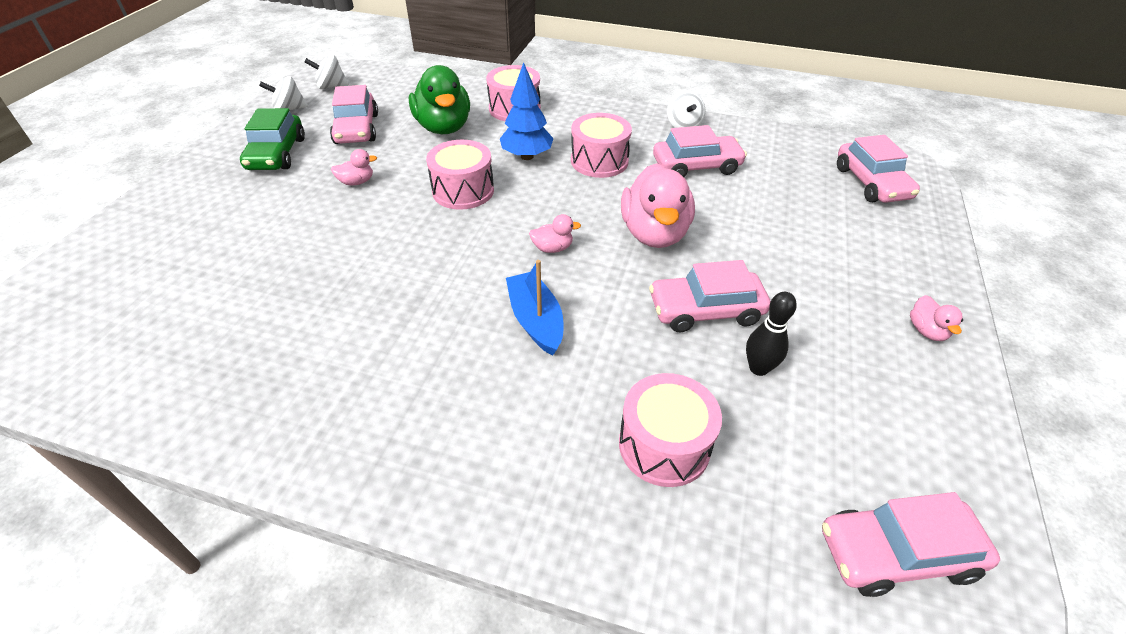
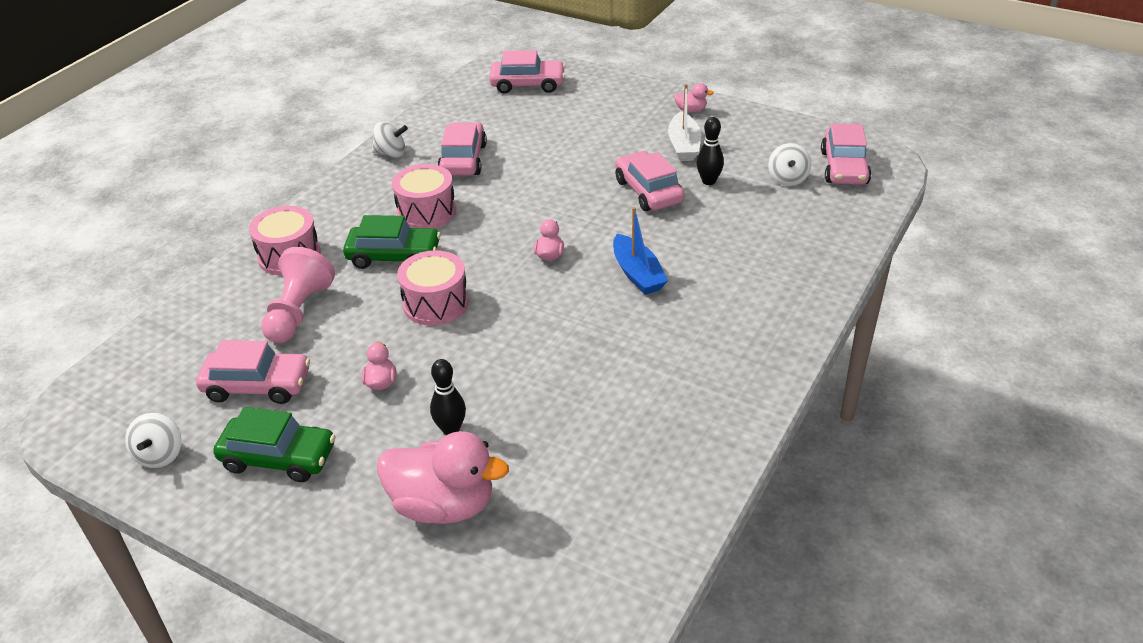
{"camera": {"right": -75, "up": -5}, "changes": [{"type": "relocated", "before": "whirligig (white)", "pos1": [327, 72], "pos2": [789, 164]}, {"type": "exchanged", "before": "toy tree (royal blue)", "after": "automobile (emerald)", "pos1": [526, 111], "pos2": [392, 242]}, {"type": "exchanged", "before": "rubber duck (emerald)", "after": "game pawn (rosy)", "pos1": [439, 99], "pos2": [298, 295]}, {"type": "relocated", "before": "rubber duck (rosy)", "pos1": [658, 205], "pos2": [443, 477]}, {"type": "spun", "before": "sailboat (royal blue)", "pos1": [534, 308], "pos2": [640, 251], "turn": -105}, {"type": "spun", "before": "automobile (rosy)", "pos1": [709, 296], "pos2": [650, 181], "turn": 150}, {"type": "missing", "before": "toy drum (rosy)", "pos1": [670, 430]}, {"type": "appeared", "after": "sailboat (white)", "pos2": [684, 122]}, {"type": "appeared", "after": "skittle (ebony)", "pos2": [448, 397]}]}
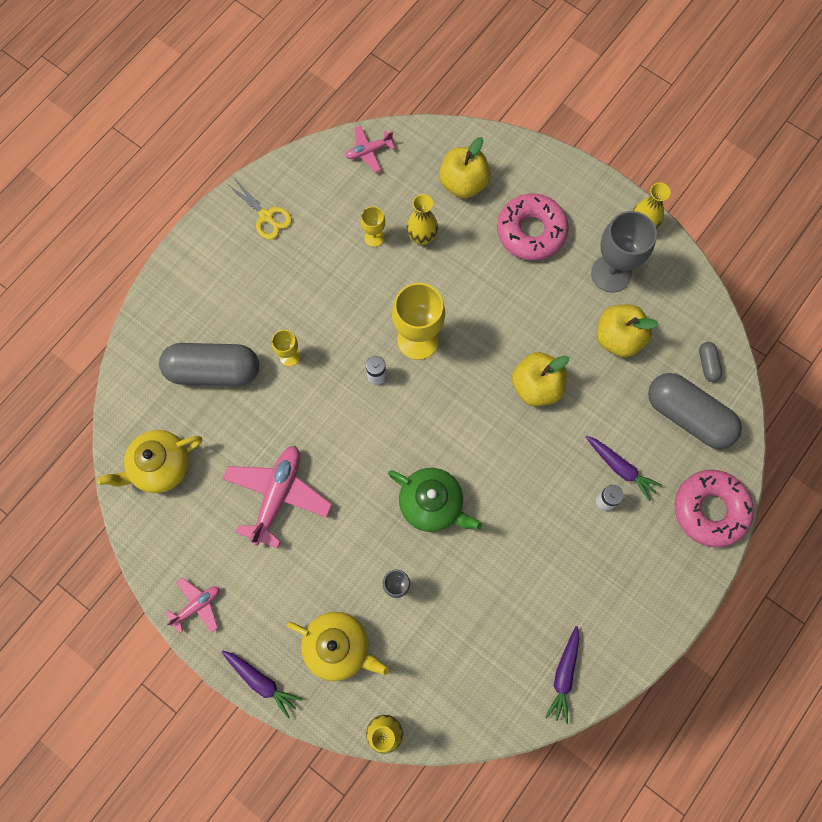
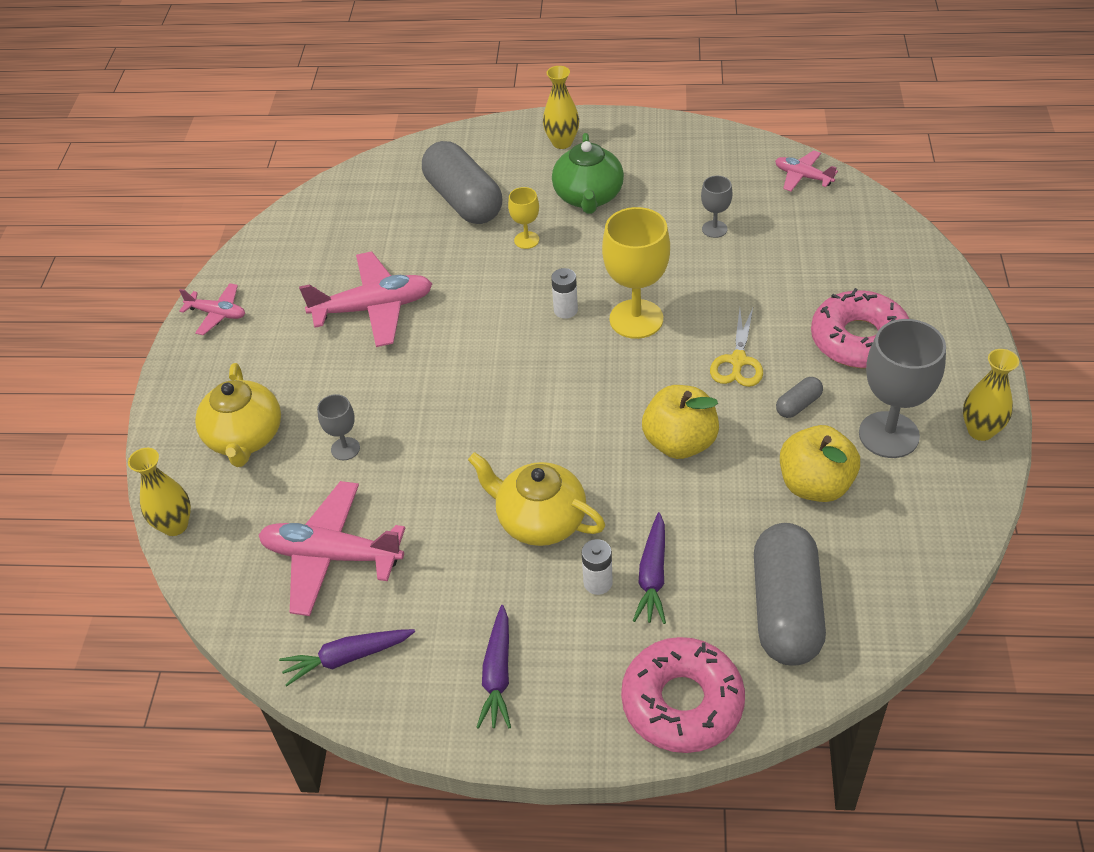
{"camera": {"right": 60, "up": -25}, "changes": [{"type": "missing", "before": "toy apple (yellow)", "pos1": [465, 167]}, {"type": "relocated", "before": "pair of scissors (yellow)", "pos1": [259, 209], "pos2": [736, 347]}, {"type": "relocated", "before": "tall vase (yellow)", "pos1": [422, 219], "pos2": [561, 107]}, {"type": "colour", "before": "chalice (yellow)", "after": "chalice (grey)", "pos1": [373, 226], "pos2": [716, 207]}, {"type": "relocated", "before": "capsule (grey)", "pos1": [710, 362], "pos2": [799, 397]}, {"type": "relocated", "before": "china teapot (yellow)", "pos1": [149, 461], "pos2": [536, 499]}, {"type": "relocated", "before": "china teapot (emerald)", "pos1": [435, 500], "pos2": [588, 173]}, {"type": "relocated", "before": "carrot (violet)", "pos1": [262, 684], "pos2": [493, 667]}, {"type": "appeared", "after": "plane (rosy)", "pos2": [332, 548]}]}
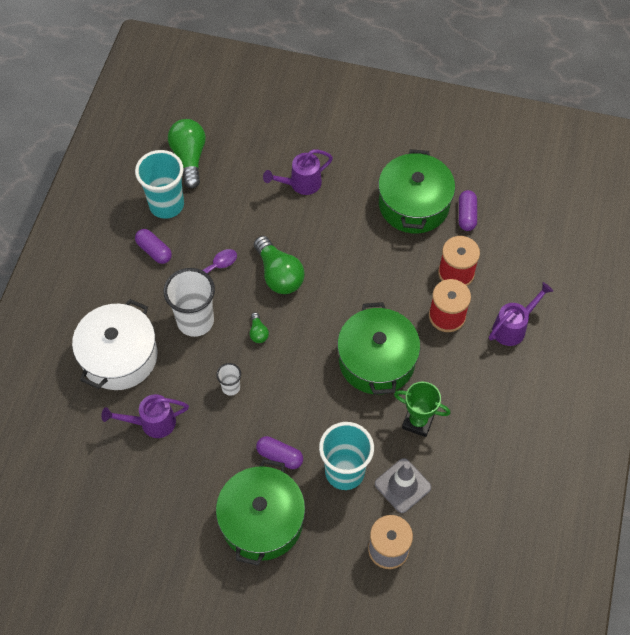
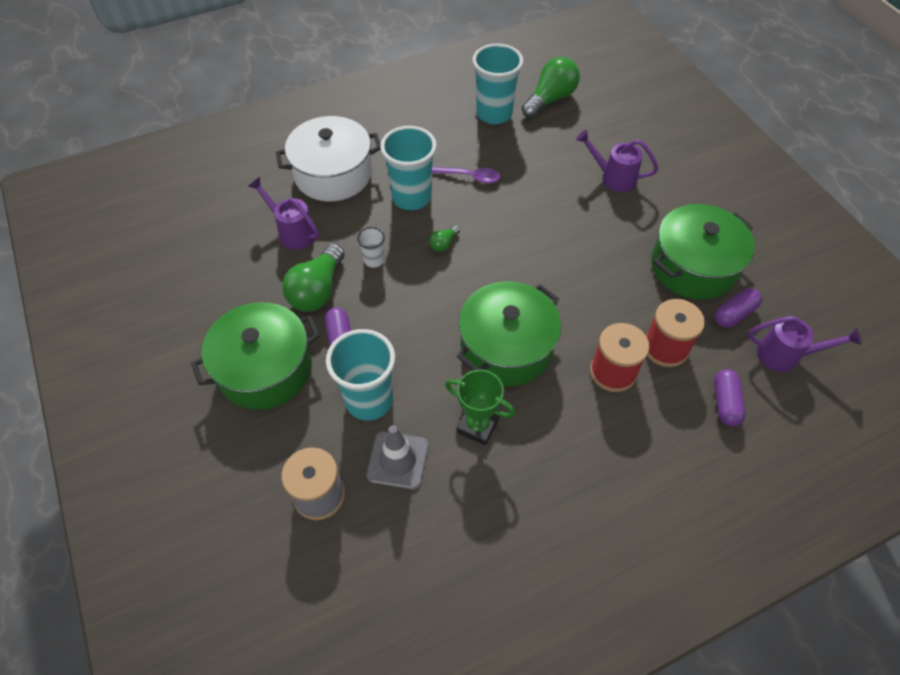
{"camera": {"right": 50, "up": -5}, "changes": [{"type": "relocated", "before": "capsule (violet)", "pos1": [153, 246], "pos2": [730, 398]}, {"type": "relocated", "before": "light bulb (emerald)", "pos1": [279, 265], "pos2": [313, 277]}, {"type": "colour", "before": "beaker (white)", "after": "beaker (aqua)", "pos1": [189, 302], "pos2": [408, 168]}, {"type": "relocated", "before": "watering can (violet)", "pos1": [521, 314], "pos2": [805, 344]}, {"type": "spun", "before": "award cup (emerald)", "pos1": [422, 409], "pos2": [480, 407], "turn": -45}]}
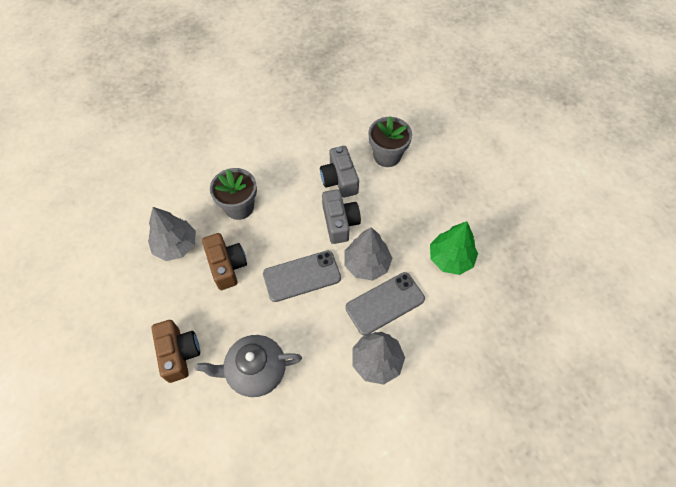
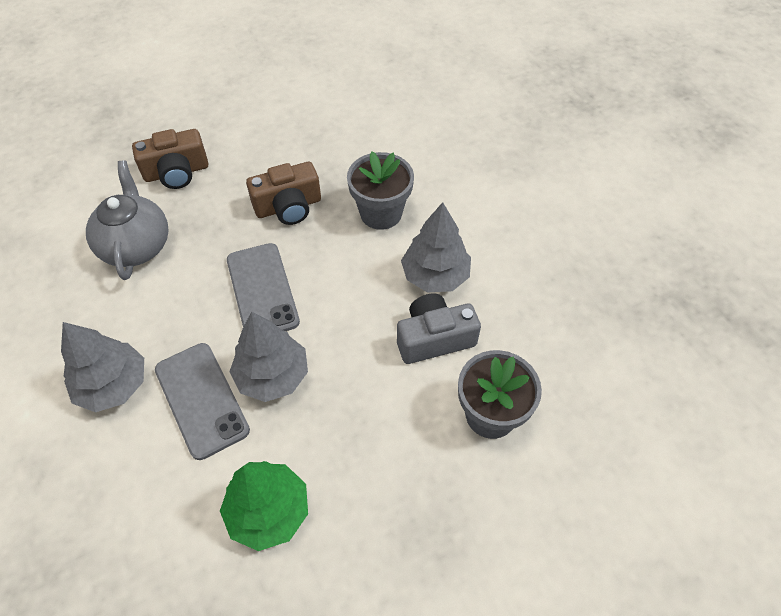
{"camera": {"right": 90, "up": -5}, "changes": [{"type": "missing", "before": "compact camera (grey)", "pos1": [341, 216]}, {"type": "relocated", "before": "toy tree (grey)", "pos1": [172, 234], "pos2": [436, 247]}]}
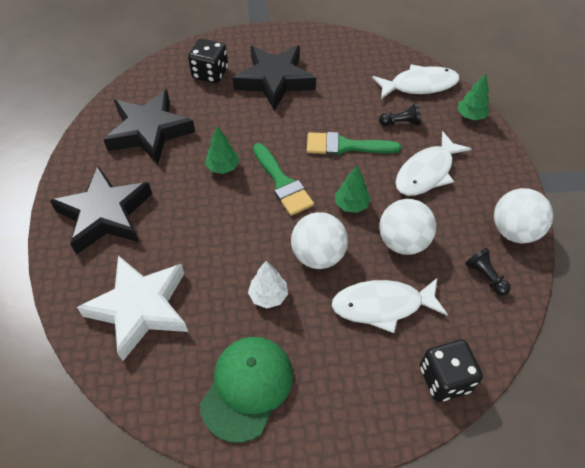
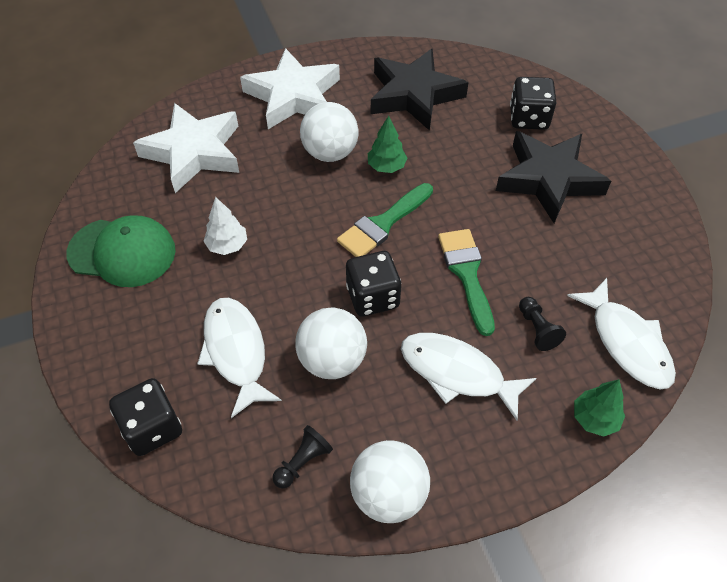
{"camera": {"right": 75, "up": 0}, "changes": [{"type": "exchanged", "before": "toy tree (emerald)", "after": "die (ebony)", "pos1": [353, 189], "pos2": [373, 284]}, {"type": "colour", "before": "star shape (ebony)", "after": "star shape (white)", "pos1": [101, 210], "pos2": [290, 88]}, {"type": "relocated", "before": "play ball (white)", "pos1": [319, 240], "pos2": [329, 132]}]}
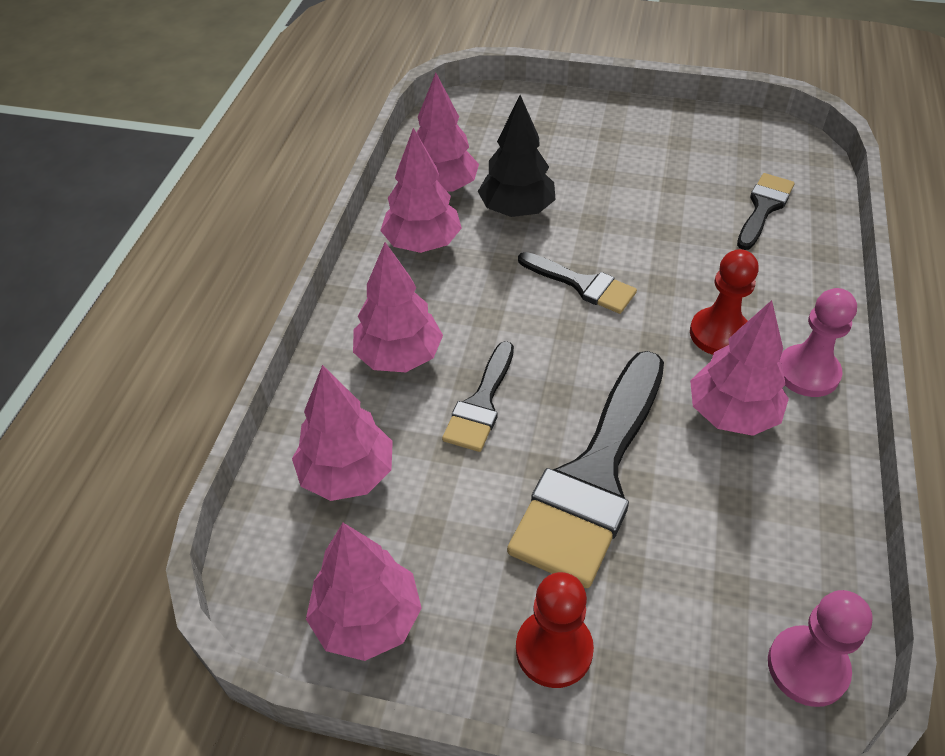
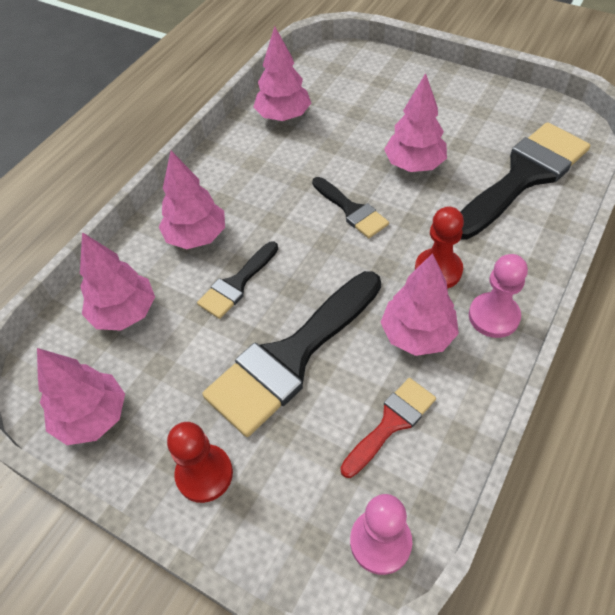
{"camera": {"right": 20, "up": 5}, "changes": [{"type": "missing", "before": "toy tree (ebony)", "pos1": [517, 156]}, {"type": "relocated", "before": "toy tree (rosy)", "pos1": [421, 190], "pos2": [415, 122]}, {"type": "size", "before": "paintbrush (ebony)", "pos1": [766, 211], "pos2": [525, 181], "scale": 1.94}, {"type": "appeared", "after": "paintbrush (scarlet)", "pos2": [388, 428]}]}
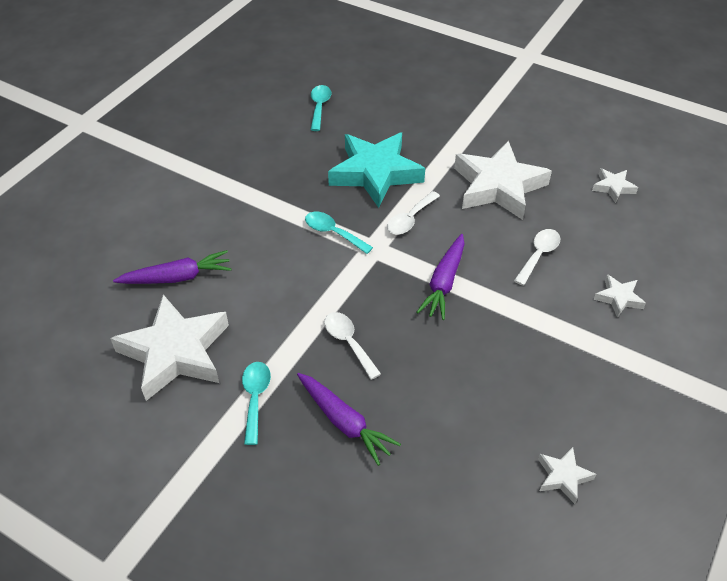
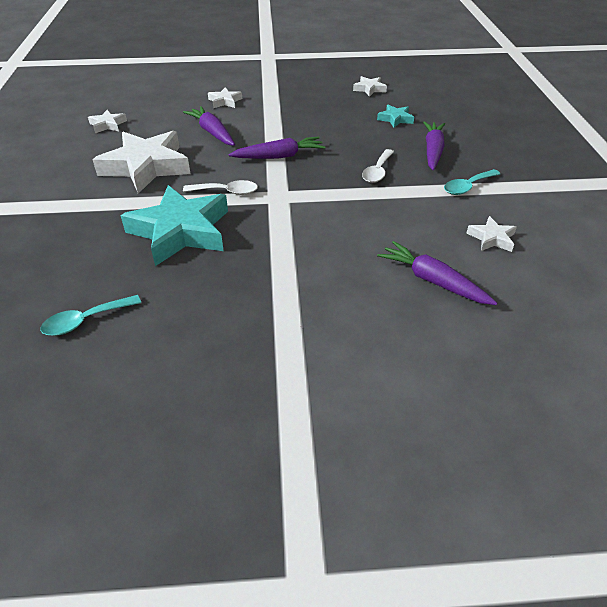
{"camera": {"right": -125, "up": -5}, "changes": [{"type": "missing", "before": "tablespoon (aqua)", "pos1": [339, 233]}, {"type": "exchanged", "before": "tablespoon (white)", "after": "carrot (violet)", "pos1": [537, 257], "pos2": [209, 126]}, {"type": "size", "before": "star shape (white)", "pos1": [169, 348], "pos2": [492, 234], "scale": 0.45}, {"type": "appeared", "after": "star shape (aqua)", "pos2": [395, 116]}]}
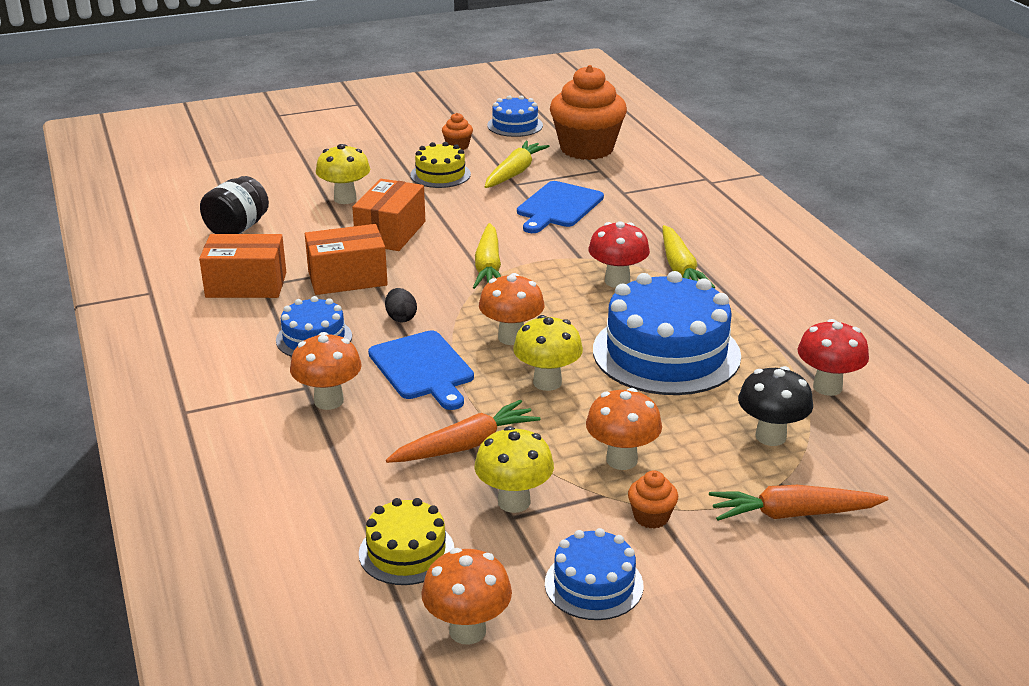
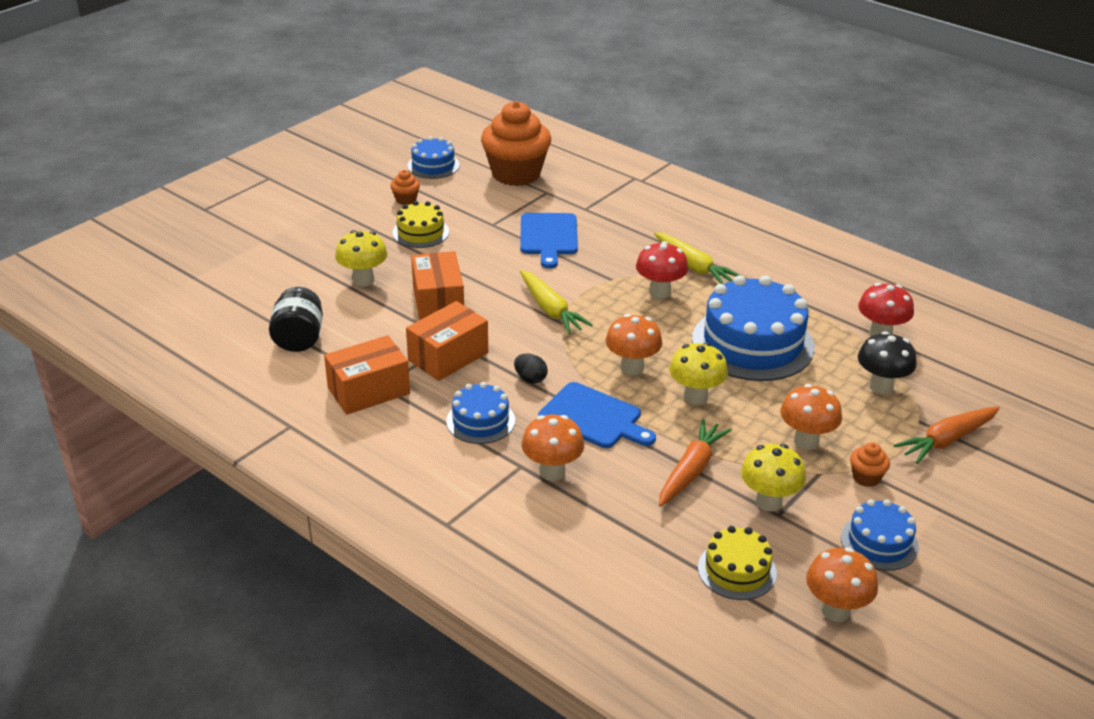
{"camera": {"right": -30, "up": 5}, "changes": [{"type": "missing", "before": "carrot (yellow)", "pos1": [517, 164]}]}
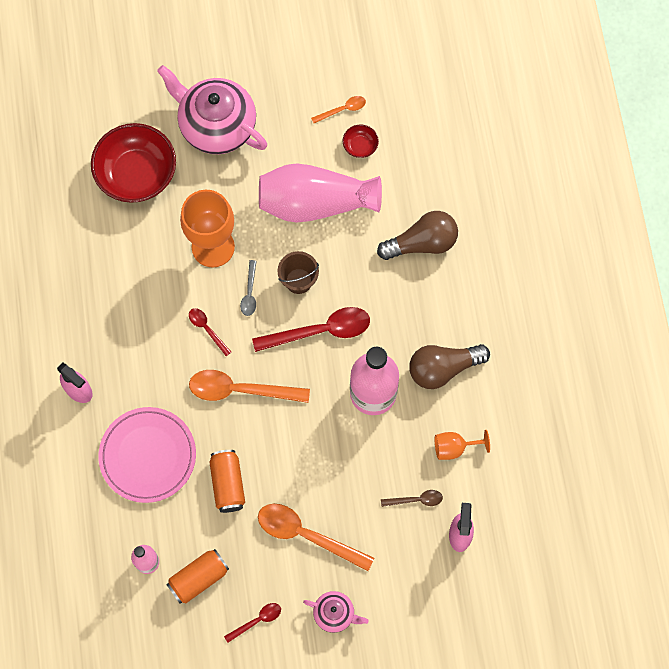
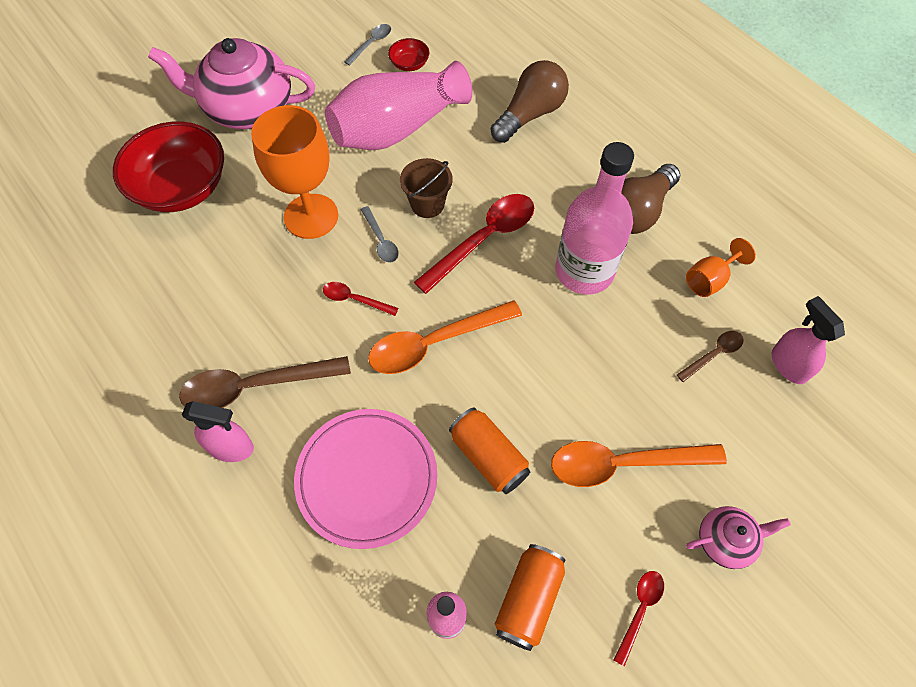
{"camera": {"right": -30, "up": -10}, "changes": [{"type": "colour", "before": "tablespoon (orange-coloured)", "after": "tablespoon (grey)", "pos1": [338, 109], "pos2": [367, 45]}, {"type": "appeared", "after": "tablespoon (brown)", "pos2": [265, 382]}]}
